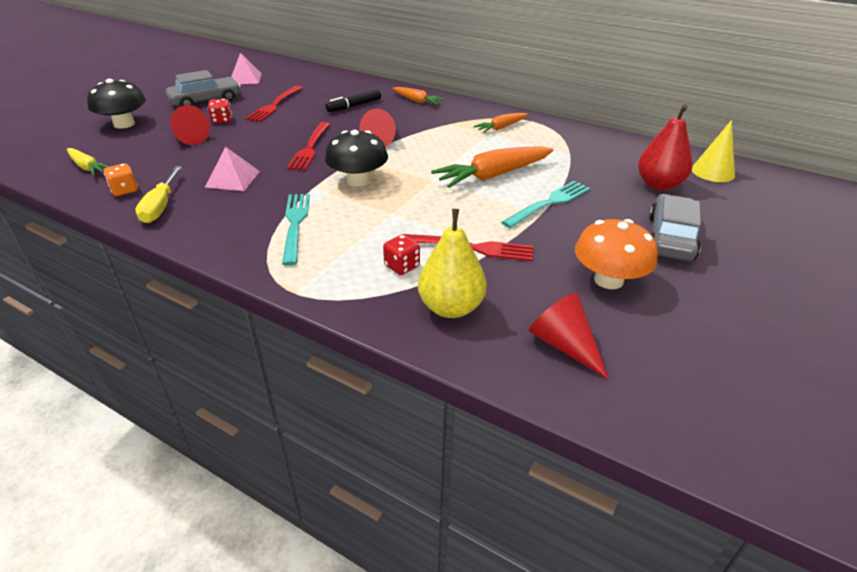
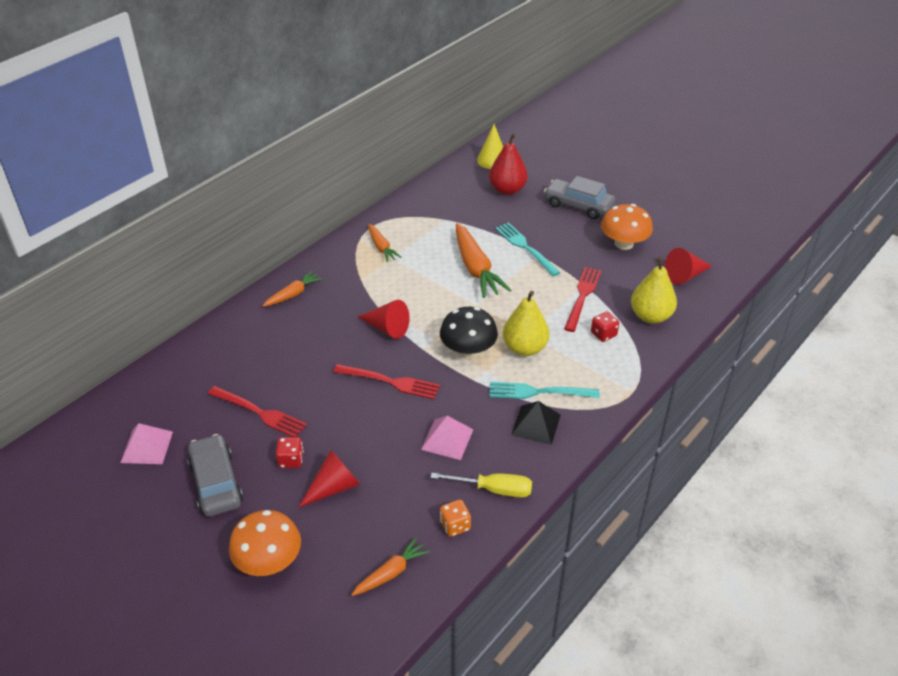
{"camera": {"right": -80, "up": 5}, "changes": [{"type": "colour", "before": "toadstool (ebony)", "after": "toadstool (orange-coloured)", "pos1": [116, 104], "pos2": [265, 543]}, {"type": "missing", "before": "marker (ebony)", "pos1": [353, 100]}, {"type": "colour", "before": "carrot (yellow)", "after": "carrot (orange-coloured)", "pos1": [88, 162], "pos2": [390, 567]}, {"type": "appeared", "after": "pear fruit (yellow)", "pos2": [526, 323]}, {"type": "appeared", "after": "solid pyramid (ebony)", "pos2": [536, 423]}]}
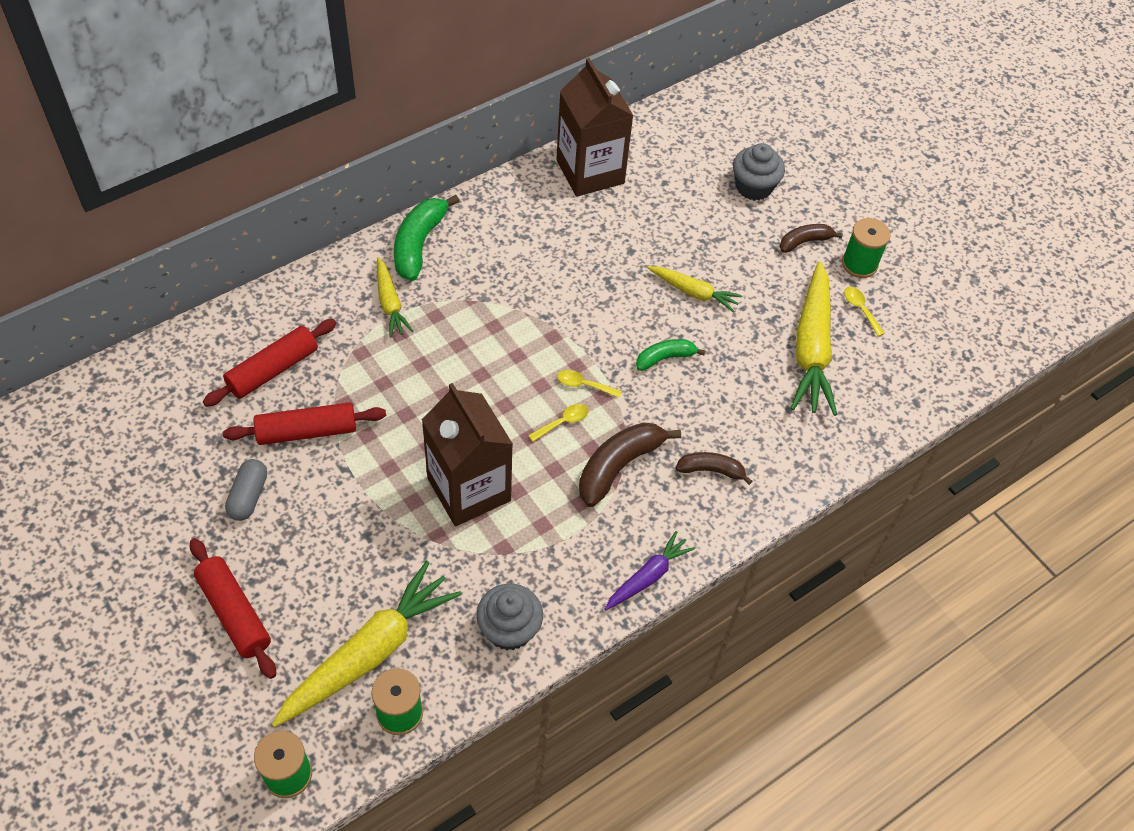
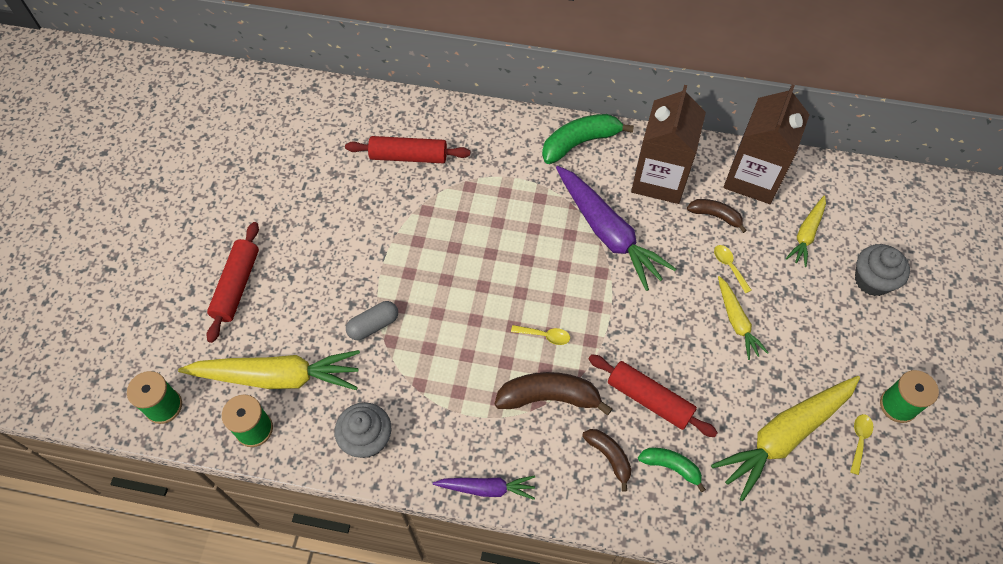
{"camera": {"right": 50, "up": 5}, "changes": [{"type": "relocated", "before": "banana fruit (brown)", "pos1": [811, 238], "pos2": [717, 216]}, {"type": "relocated", "before": "carrot (yellow)", "pos1": [395, 297], "pos2": [806, 231]}, {"type": "relocated", "before": "banana fruit (emerald)", "pos1": [670, 355], "pos2": [672, 470]}, {"type": "relocated", "before": "tablespoon (yellow)", "pos1": [590, 384], "pos2": [733, 269]}, {"type": "relocated", "before": "juice carton (brown)", "pos1": [467, 454], "pos2": [668, 144]}, {"type": "relocated", "before": "pastry roller (scarlet)", "pos1": [304, 423], "pos2": [653, 395]}, {"type": "relocated", "before": "capsule (grey)", "pos1": [246, 490], "pos2": [372, 320]}, {"type": "appeared", "after": "carrot (violet)", "pos2": [616, 228]}]}
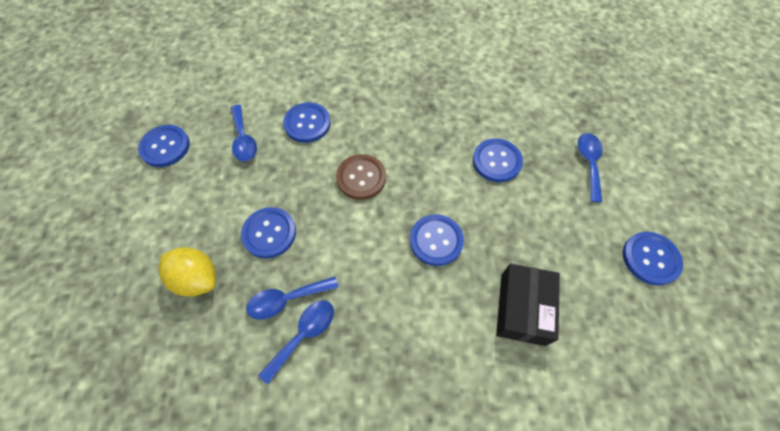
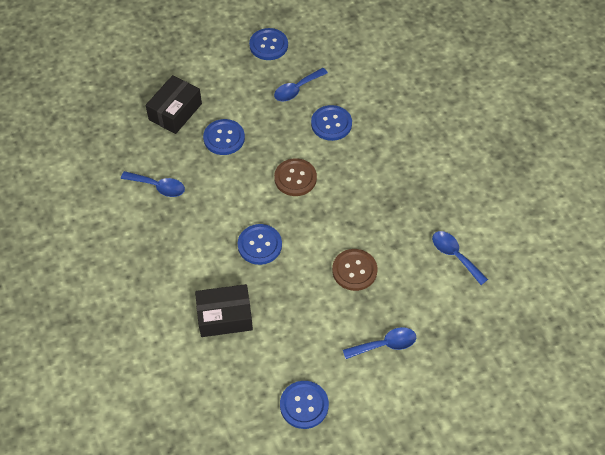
{"camera": {"right": 70, "up": -5}, "changes": [{"type": "colour", "before": "sewing button (royal blue)", "after": "sewing button (brown)", "pos1": [498, 160], "pos2": [355, 270]}, {"type": "exchanged", "before": "citrus fruit (yellow)", "after": "box (ebony)", "pos1": [187, 272], "pos2": [173, 104]}, {"type": "relocated", "before": "tablespoon (royal blue)", "pos1": [292, 297], "pos2": [460, 258]}]}
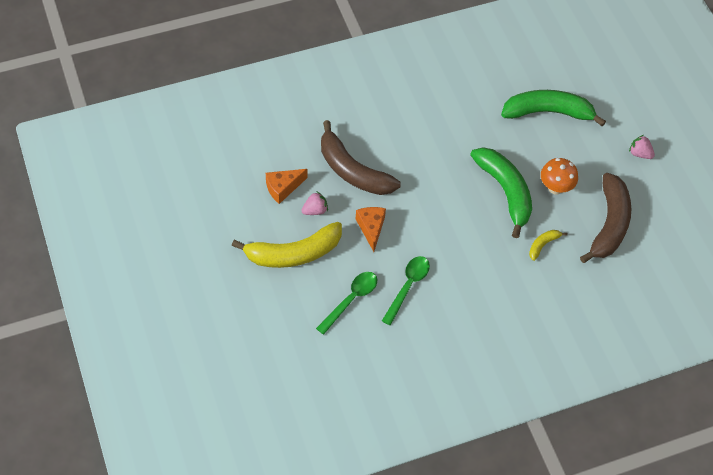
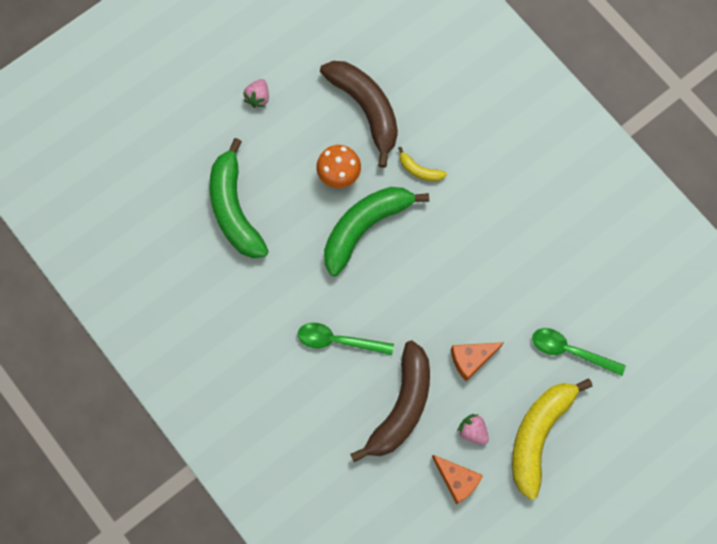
{"camera": {"right": -105, "up": 15}, "changes": [{"type": "spun", "before": "banana fruit (brown)", "pos1": [605, 218], "pos2": [359, 114], "turn": 60}, {"type": "spun", "before": "banana fruit (yellow)", "pos1": [287, 245], "pos2": [552, 439], "turn": -120}, {"type": "relocated", "before": "tablespoon (emerald)", "pos1": [406, 290], "pos2": [346, 339]}]}
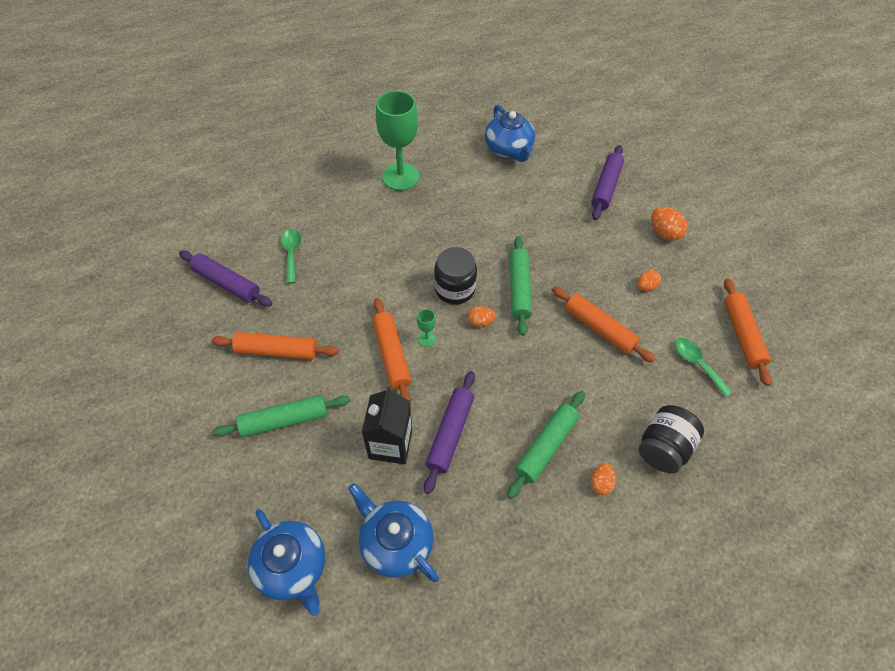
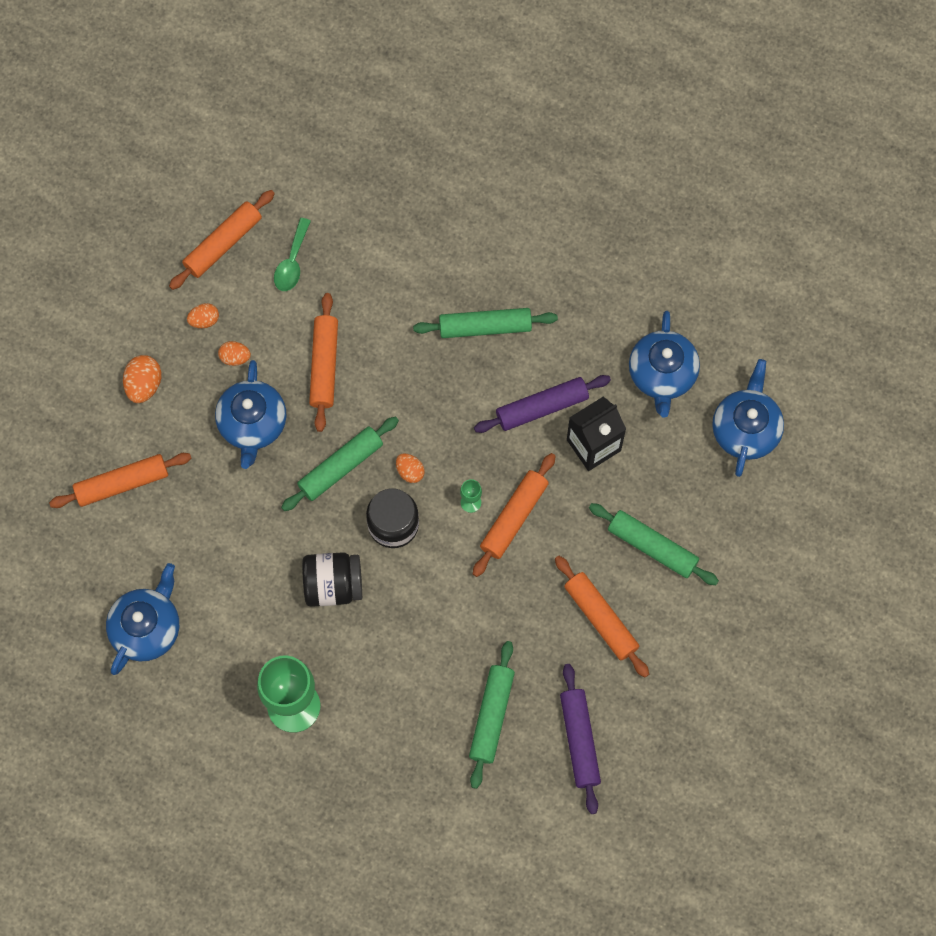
{"camera": {"right": -130, "up": 15}, "changes": [{"type": "colour", "before": "pastry roller (violet)", "after": "pastry roller (orange-coloured)", "pos1": [607, 182], "pos2": [120, 480]}, {"type": "exchanged", "before": "tablespoon (emerald)", "after": "pastry roller (emerald)", "pos1": [291, 256], "pos2": [492, 715]}, {"type": "relocated", "before": "jam jar (ebony)", "pos1": [671, 439], "pos2": [332, 579]}, {"type": "relocated", "before": "egg shape (orange-coloured)", "pos1": [603, 479], "pos2": [203, 315]}, {"type": "appeared", "after": "china teapot (royal blue)", "pos2": [251, 414]}]}
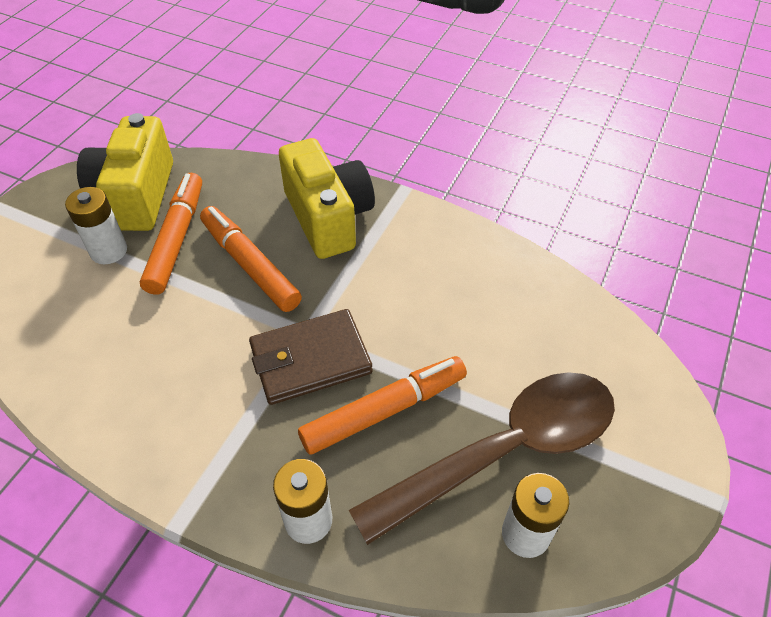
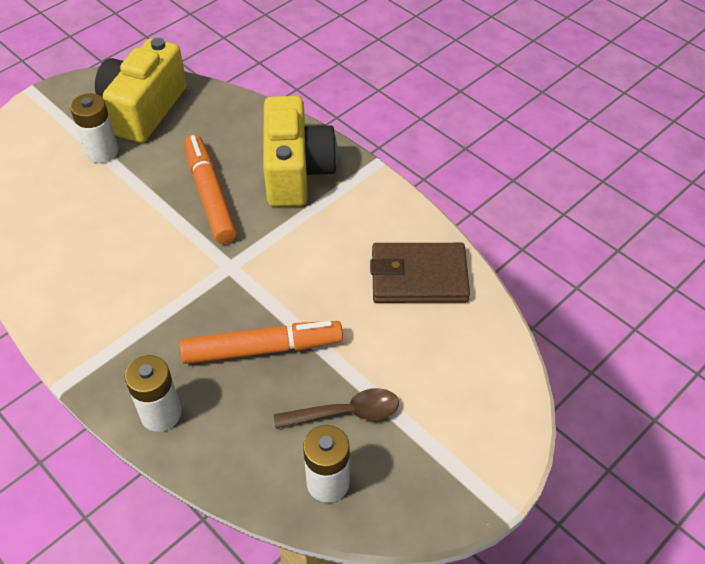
{"camera": {"right": 20, "up": 0}, "changes": [{"type": "missing", "before": "marker (orange-coloured)", "pos1": [171, 234]}, {"type": "relocated", "before": "billfold (brown)", "pos1": [310, 357], "pos2": [420, 273]}, {"type": "size", "before": "tablespoon (brown)", "pos1": [482, 458], "pos2": [336, 408], "scale": 0.48}]}
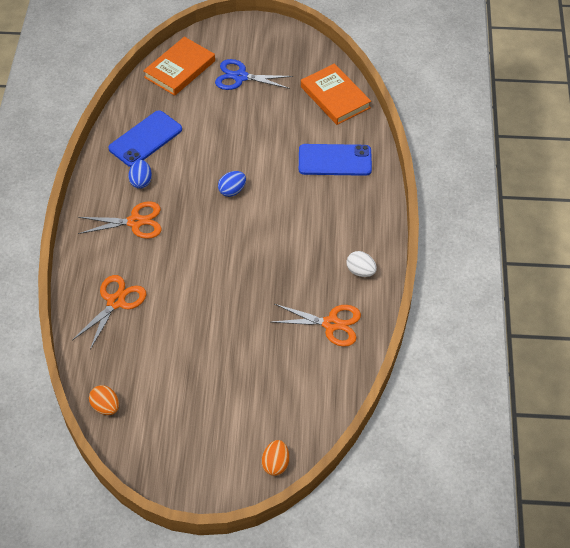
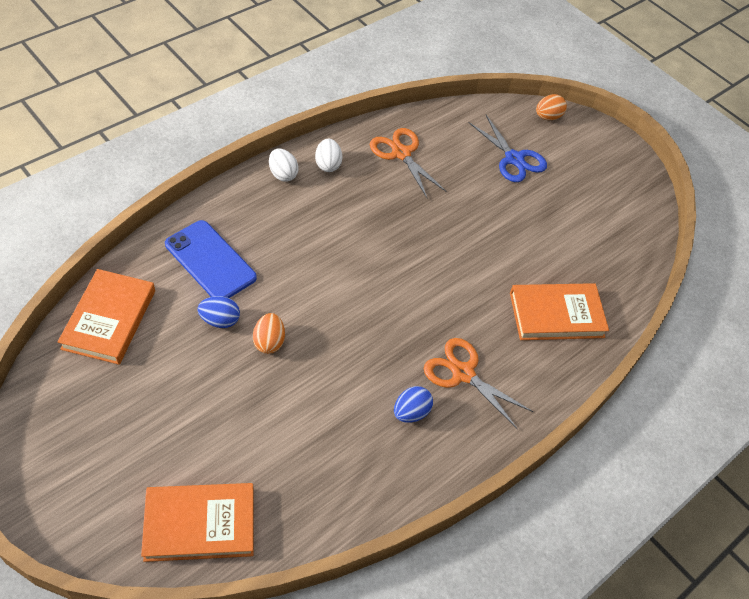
{"camera": {"right": -140, "up": 0}, "changes": [{"type": "relocated", "before": "pair of scissors (royal blue)", "pos1": [254, 74], "pos2": [507, 148]}, {"type": "missing", "before": "phone (royal blue)", "pos1": [145, 139]}, {"type": "relocated", "before": "egg shape (royal blue)", "pos1": [232, 184], "pos2": [218, 312]}, {"type": "exchanged", "before": "pair of scissors (orange-coloured)", "after": "book (orange-coloured)", "pos1": [109, 312], "pos2": [559, 311]}, {"type": "relocated", "before": "egg shape (orange-coloured)", "pos1": [104, 400], "pos2": [269, 333]}, {"type": "appeared", "after": "egg shape (white)", "pos2": [284, 165]}]}
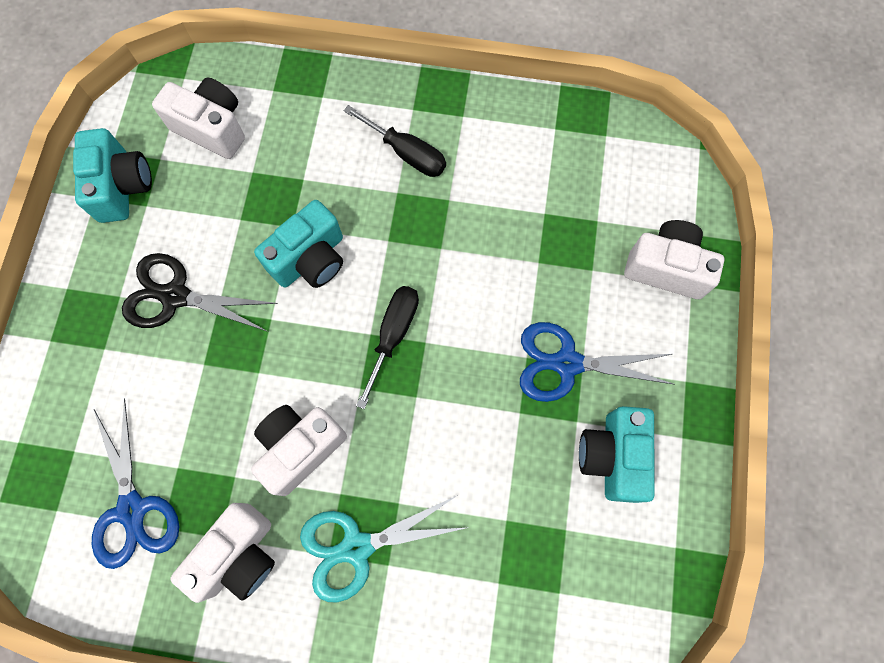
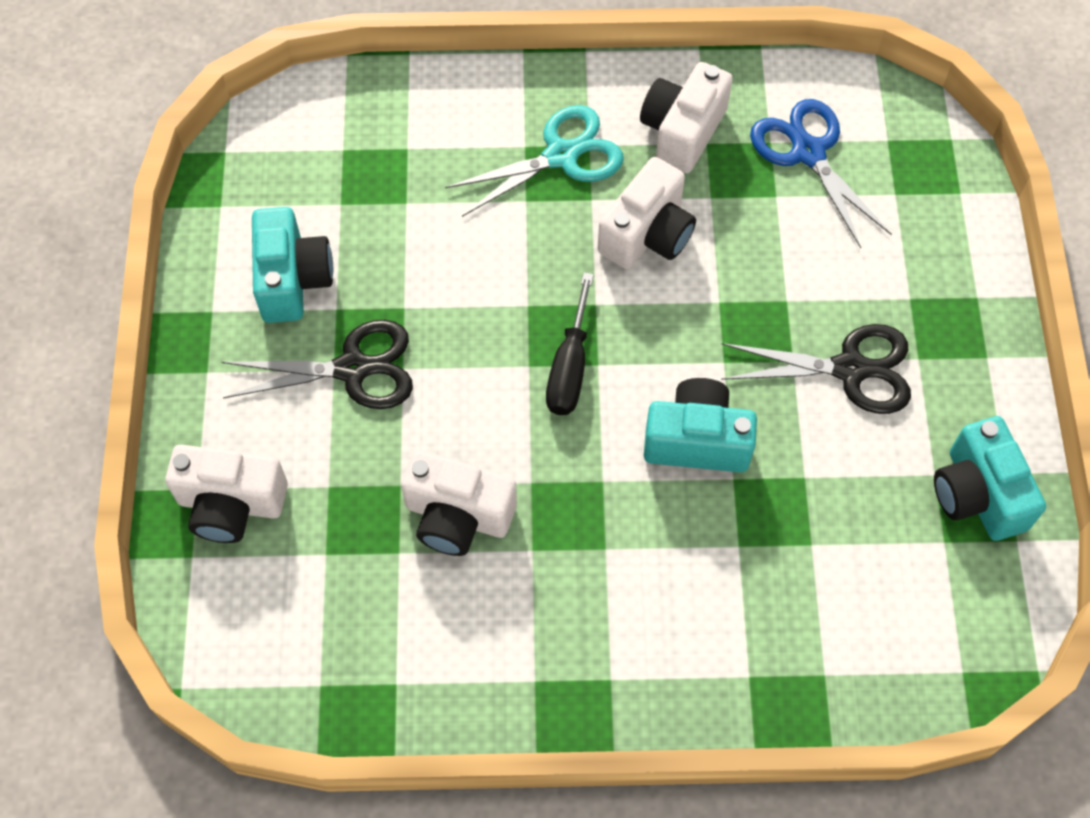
{"camera": {"right": 170, "up": -10}, "changes": [{"type": "relocated", "before": "compact camera (white)", "pos1": [198, 118], "pos2": [459, 503]}, {"type": "missing", "before": "hand screwdriver (ebony)", "pos1": [395, 141]}, {"type": "spun", "before": "compact camera (aqua)", "pos1": [298, 244], "pos2": [700, 425], "turn": 60}, {"type": "colour", "before": "pair of scissors (royal blue)", "after": "pair of scissors (ebony)", "pos1": [597, 362], "pos2": [317, 364]}]}
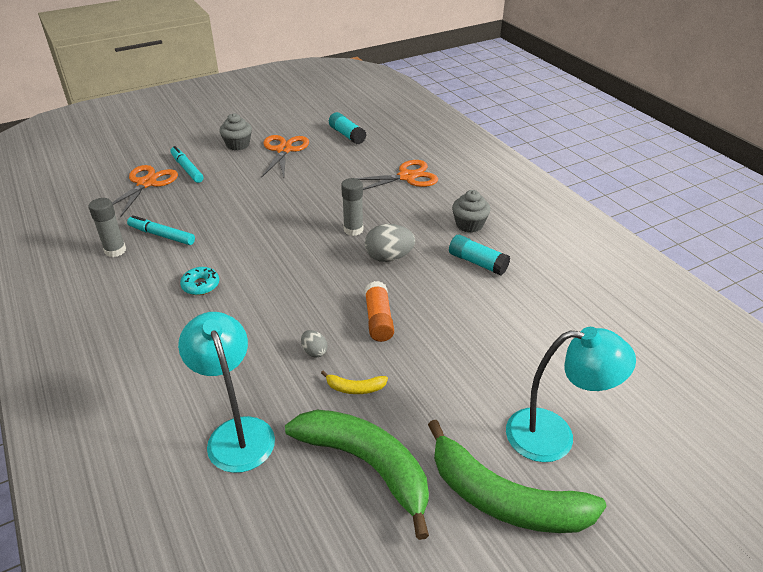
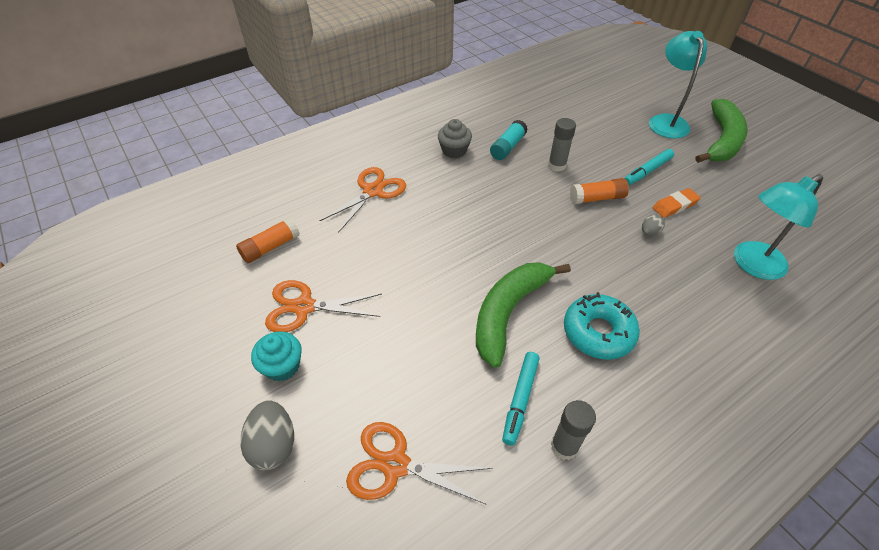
{"camera": {"right": -95, "up": 10}, "changes": [{"type": "colour", "before": "stick of glue (aqua)", "after": "stick of glue (orange-coloured)", "pos1": [348, 128], "pos2": [268, 240]}, {"type": "colour", "before": "cupcake (grey)", "after": "cupcake (aqua)", "pos1": [235, 132], "pos2": [276, 356]}, {"type": "relocated", "before": "marker (aqua)", "pos1": [187, 164], "pos2": [649, 167]}, {"type": "spun", "before": "pair of scissors (orange-coloured)", "pos1": [397, 175], "pos2": [362, 200], "turn": 60}, {"type": "relocated", "before": "stick of glue (grey)", "pos1": [352, 207], "pos2": [562, 145]}, {"type": "relocated", "before": "egg shape (grey)", "pos1": [390, 243], "pos2": [267, 435]}, {"type": "size", "before": "glazed donut (aqua)", "pos1": [199, 281], "pos2": [602, 326], "scale": 1.77}, {"type": "exchanged", "before": "banana fruit (yellow)", "after": "pencil eraser (orange-coloured)", "pos1": [354, 382], "pos2": [677, 203]}, {"type": "relocated", "before": "banana fruit (emerald)", "pos1": [357, 475], "pos2": [523, 315]}]}
